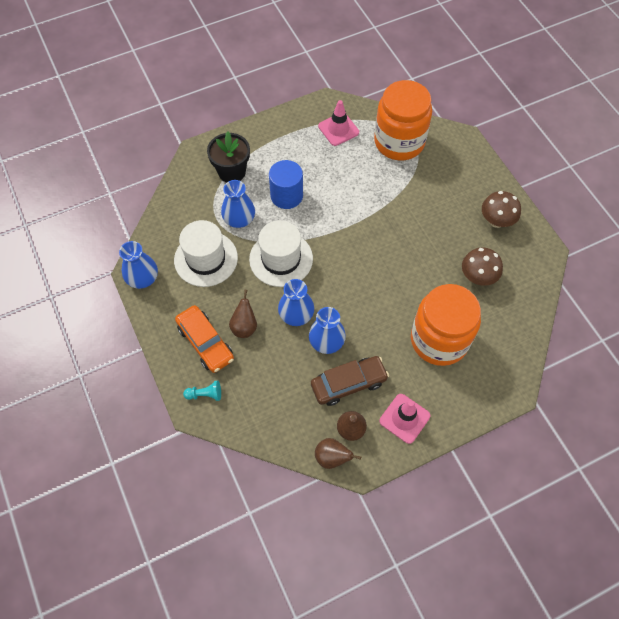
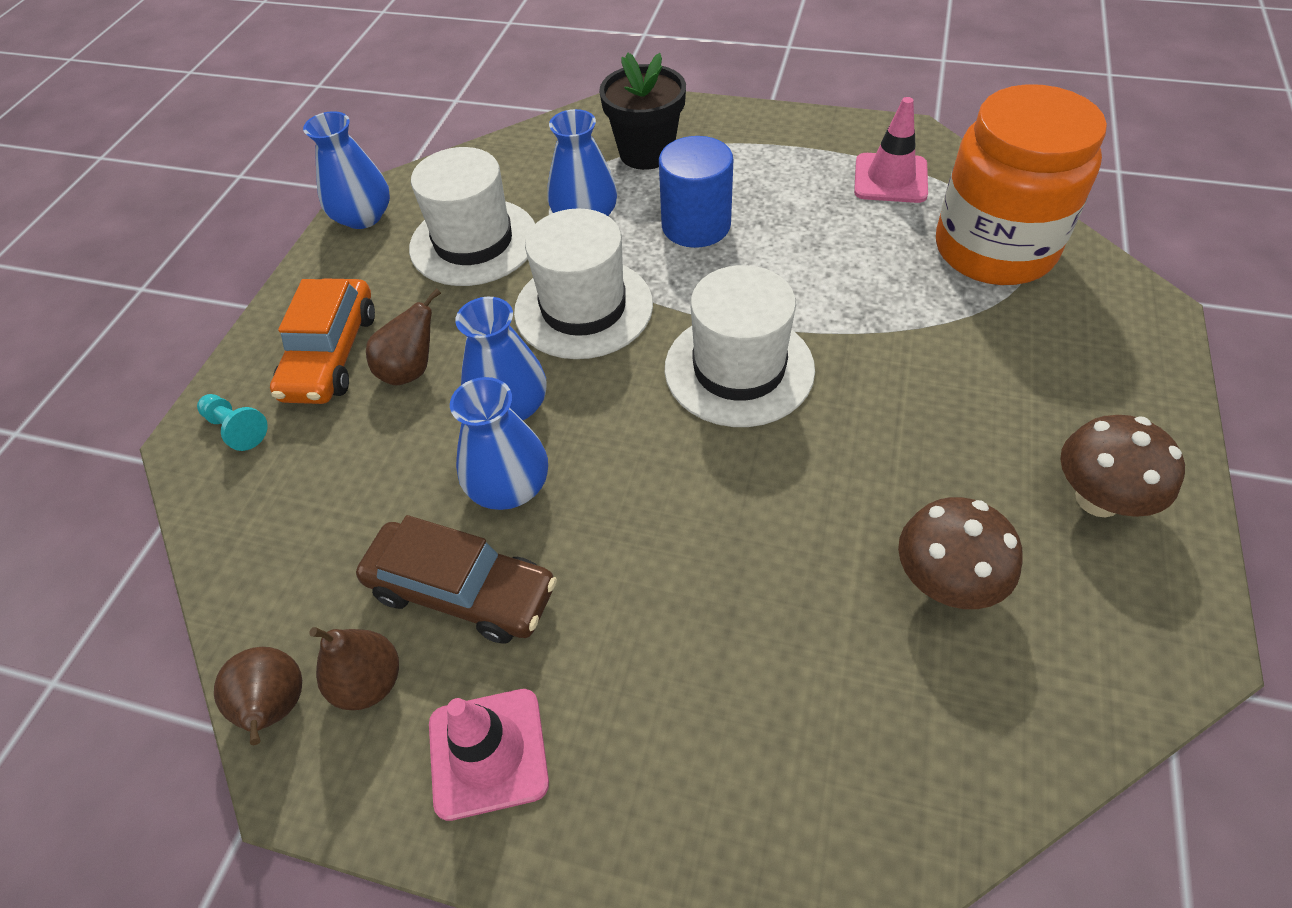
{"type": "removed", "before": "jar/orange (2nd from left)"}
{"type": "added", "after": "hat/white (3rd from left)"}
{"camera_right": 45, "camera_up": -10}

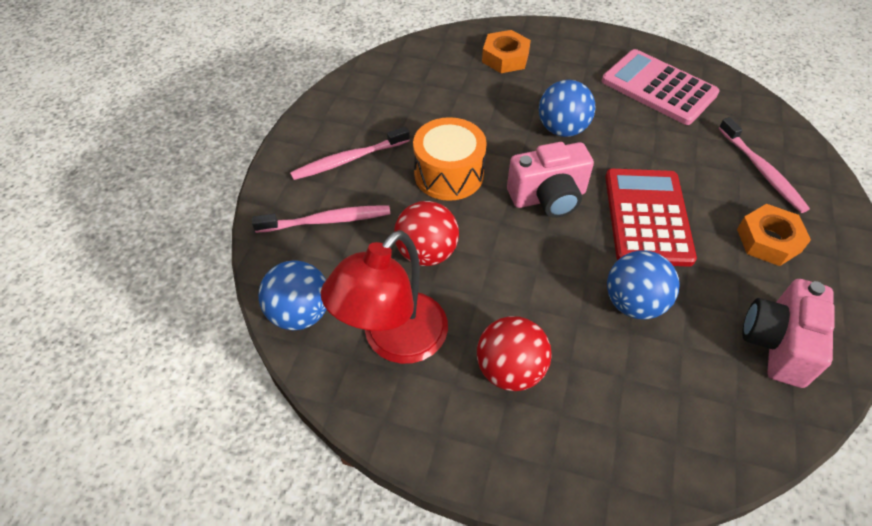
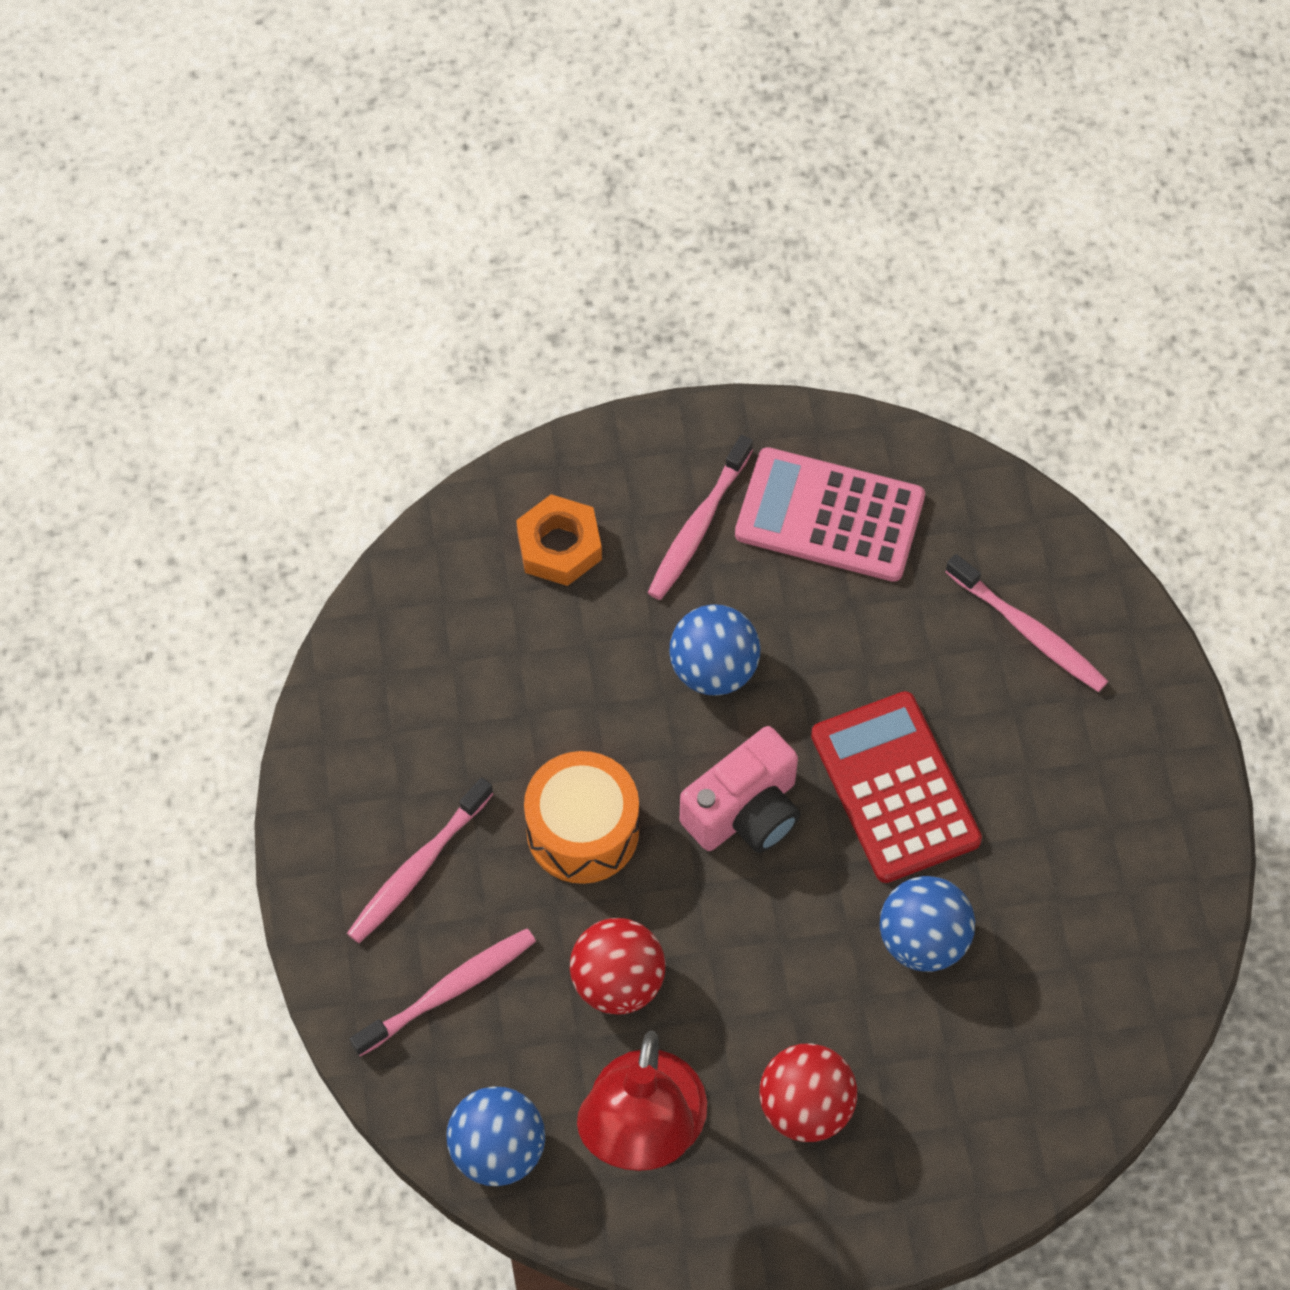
{"type": "removed", "before": "nut/orange (2nd from left)"}
{"type": "removed", "before": "camera/pink (2nd from left)"}
{"type": "added", "after": "toothbrush/pink (3rd from left)"}
{"camera_right": -25, "camera_up": 10}

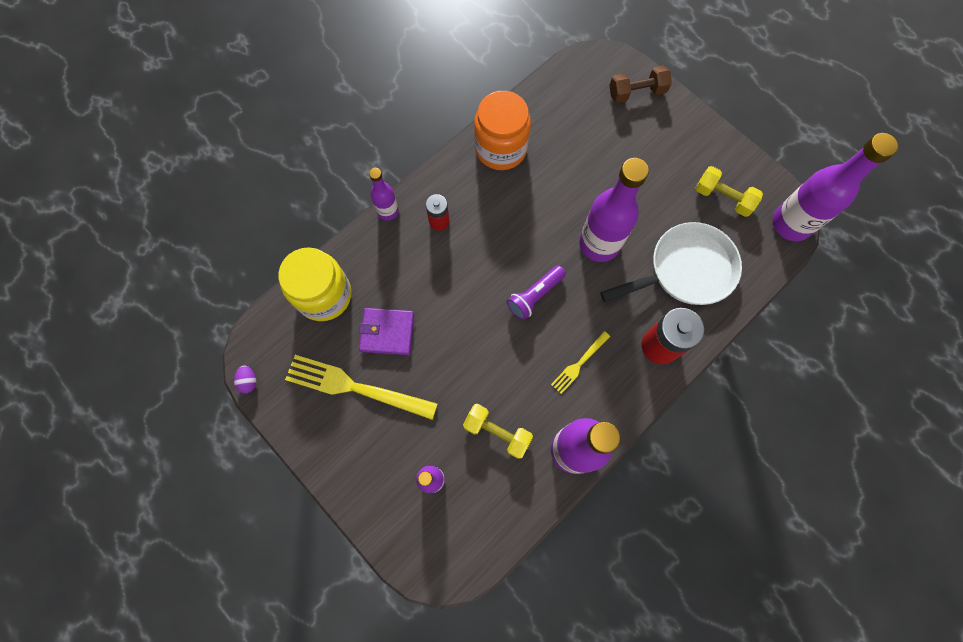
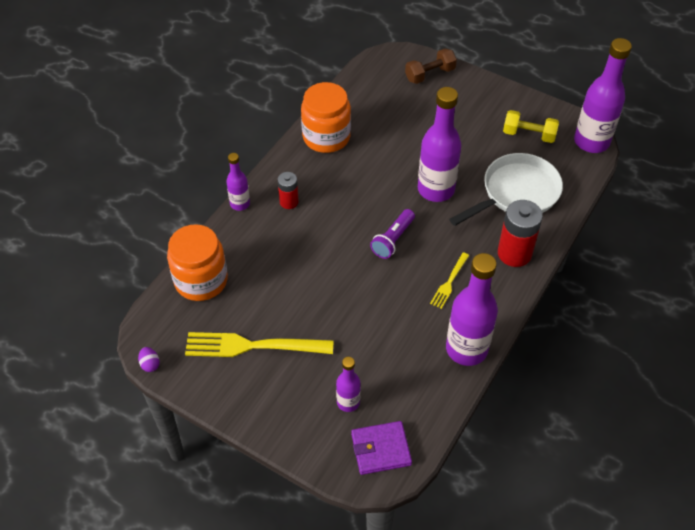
{"type": "recoloured", "before": "jar/yellow", "after": "jar/orange (1st from left)"}
{"type": "moved", "before": "wallet/purple"}
{"type": "removed", "before": "dumbbell/yellow (1st from left)"}
{"camera_right": -15, "camera_up": -20}

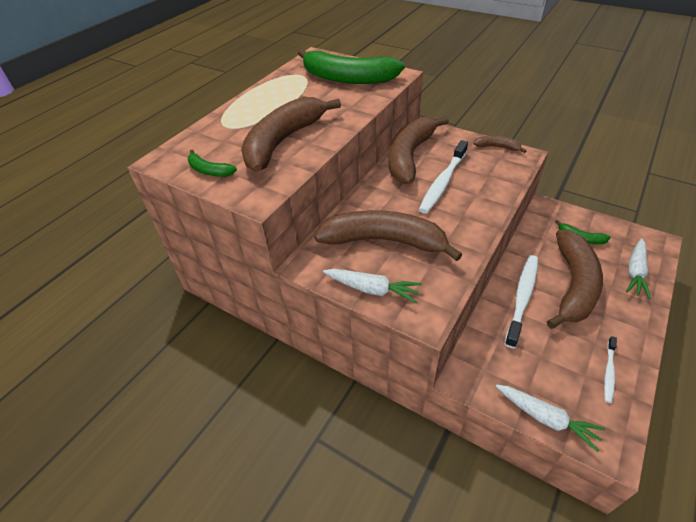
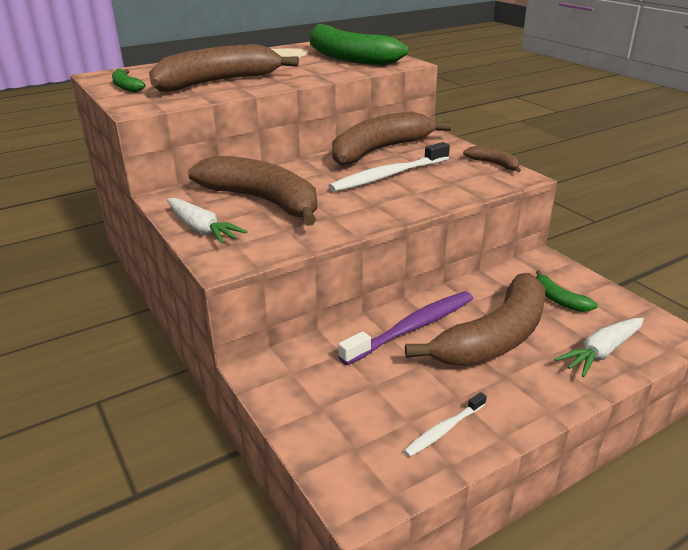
{"type": "recoloured", "before": "toothbrush/white (2nd from left)", "after": "toothbrush/purple"}
{"type": "removed", "before": "carrot/white (2nd from left)"}
{"camera_right": 25, "camera_up": -15}

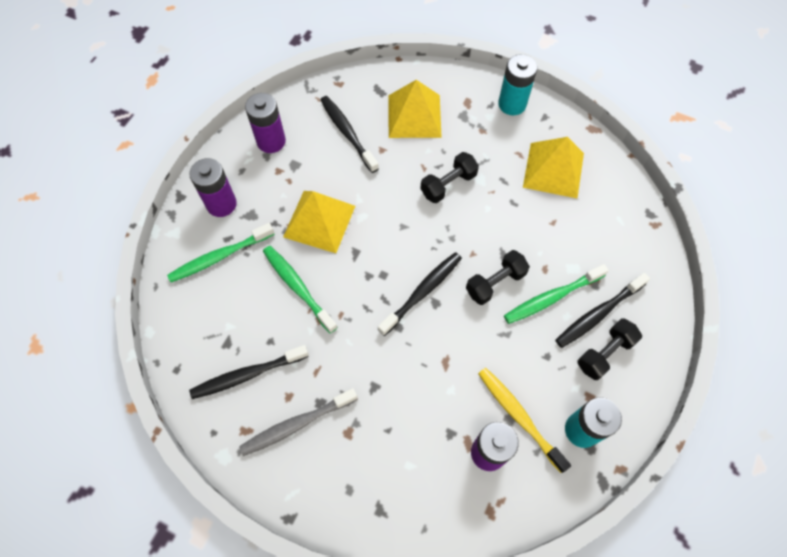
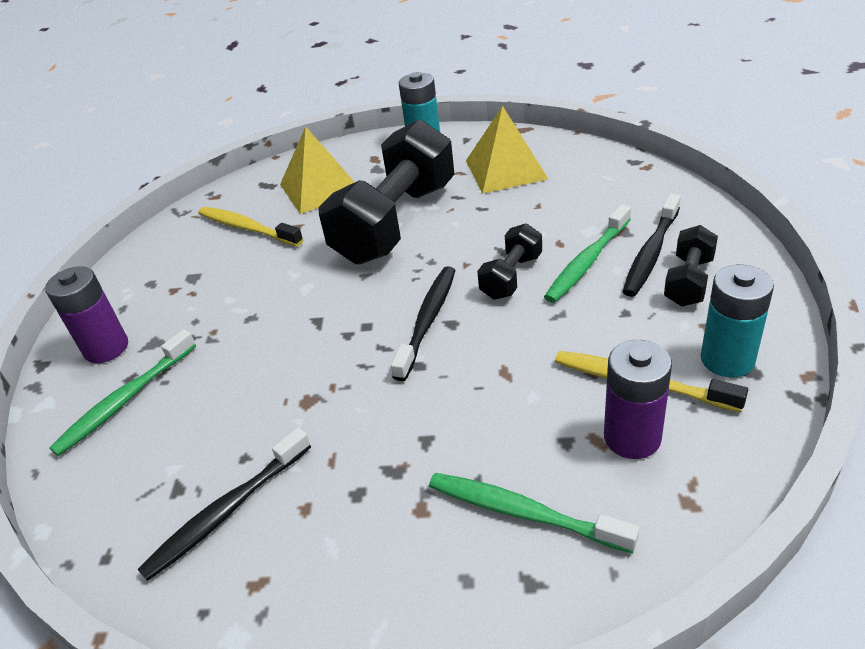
{"type": "removed", "before": "battery/purple (2nd from left)"}
{"type": "recoloured", "before": "toothbrush/black (2nd from left)", "after": "toothbrush/yellow (1st from left)"}
{"type": "resized", "before": "dumbbell/black (1st from left)", "scale": 2.14}
{"type": "removed", "before": "pyramid/yellow (1st from left)"}
{"type": "moved", "before": "toothbrush/green (2nd from left)"}
{"type": "removed", "before": "toothbrush/grey"}
{"camera_right": -20, "camera_up": -25}

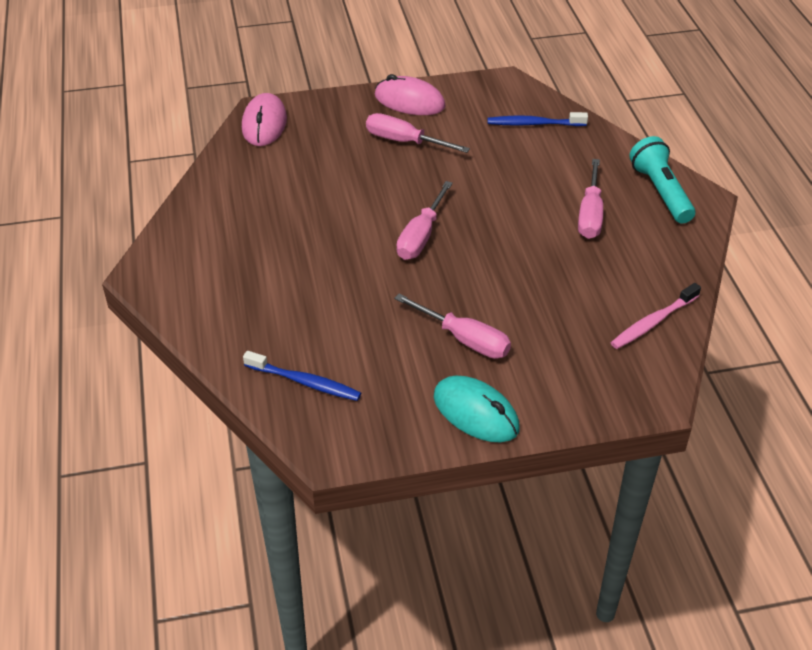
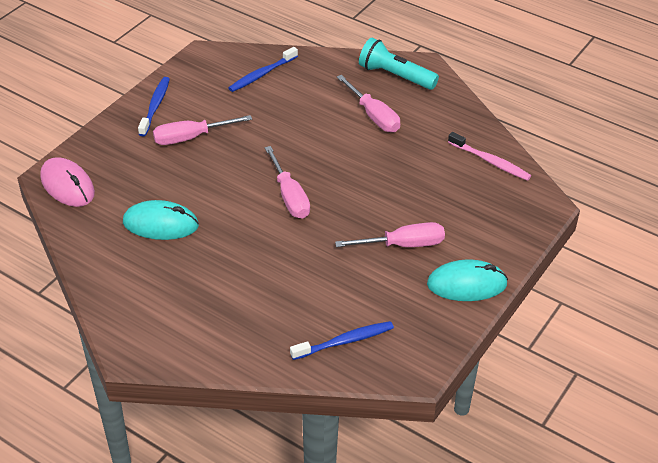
{"type": "replaced", "before": "mouse/pink (2nd from left)", "after": "toothbrush/blue (1st from left)"}
{"type": "turned", "before": "toothbrush/pink", "turn": -60}
{"type": "added", "after": "mouse/turquoise (1st from left)"}
{"camera_right": -45, "camera_up": 0}

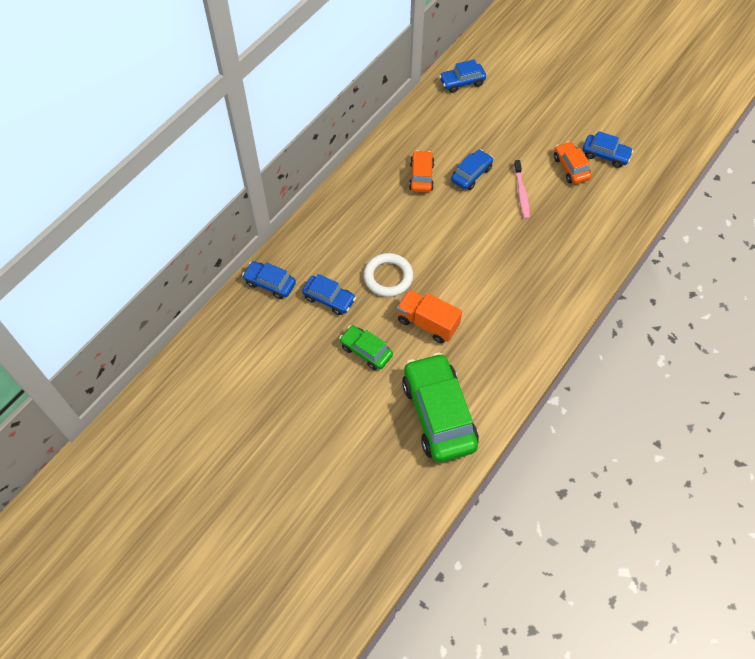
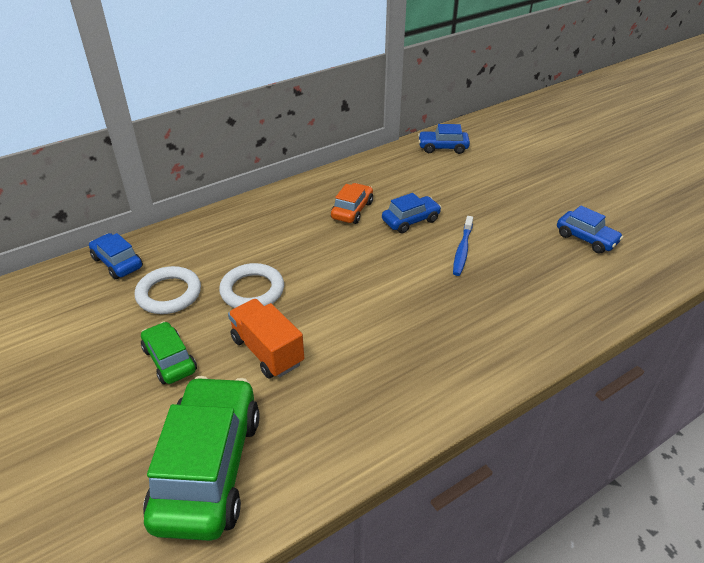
{"type": "removed", "before": "car/orange (2nd from left)"}
{"type": "recoloured", "before": "toothbrush/pink", "after": "toothbrush/blue"}
{"type": "replaced", "before": "car/blue (2nd from left)", "after": "ring/white (1st from left)"}
{"camera_right": 20, "camera_up": -20}

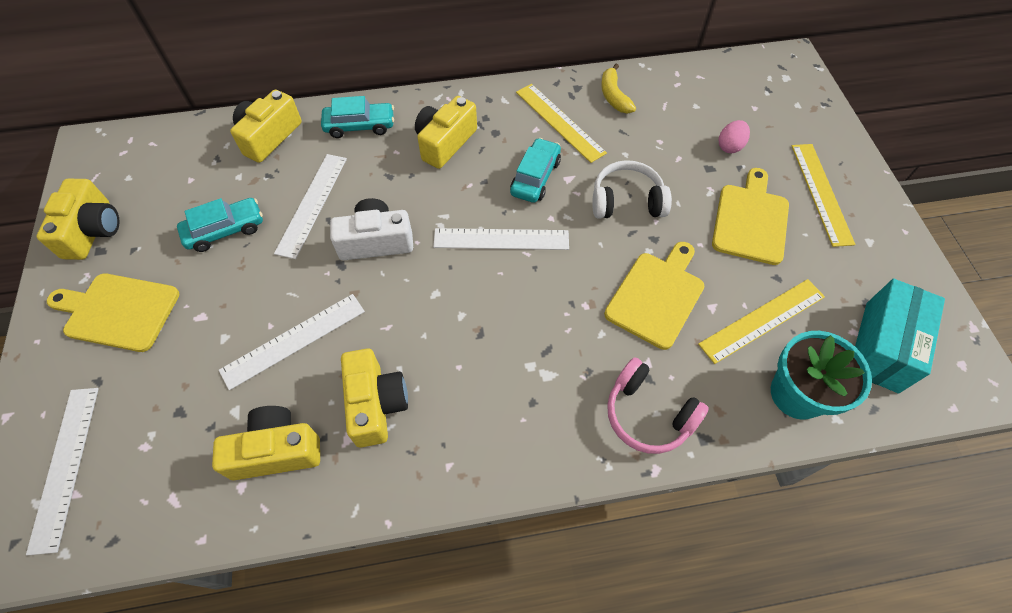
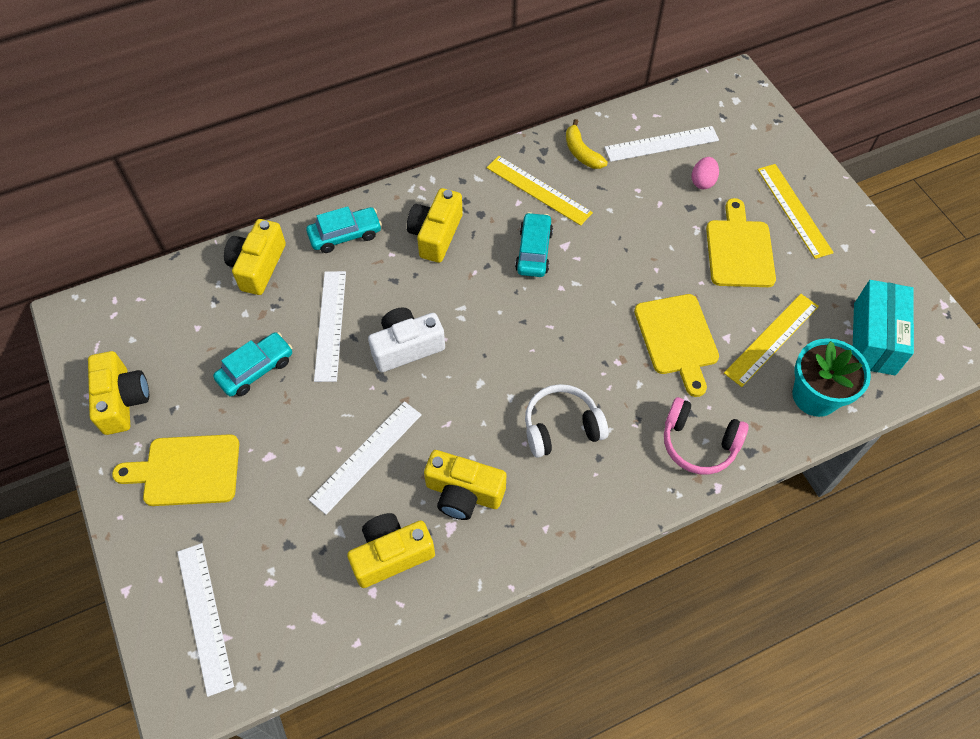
{"type": "moved", "before": "headphones/white"}
{"type": "moved", "before": "ruler/white (4th from left)"}
{"type": "turned", "before": "cutting board/yellow (2nd from left)", "turn": 150}
{"type": "turned", "before": "camera/yellow (4th from left in the first image)", "turn": 135}
{"camera_right": -15, "camera_up": 0}

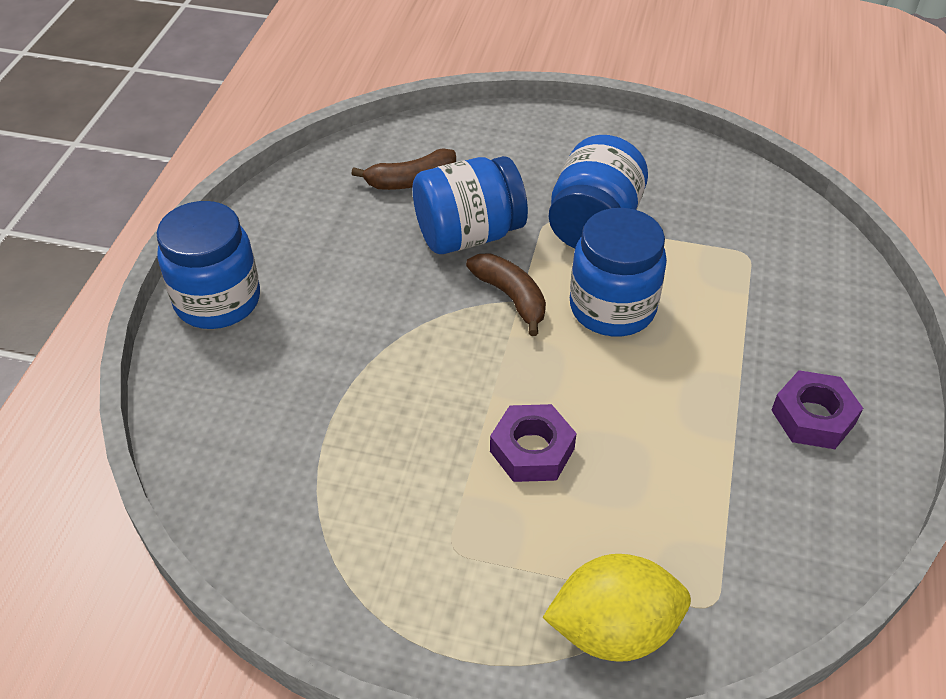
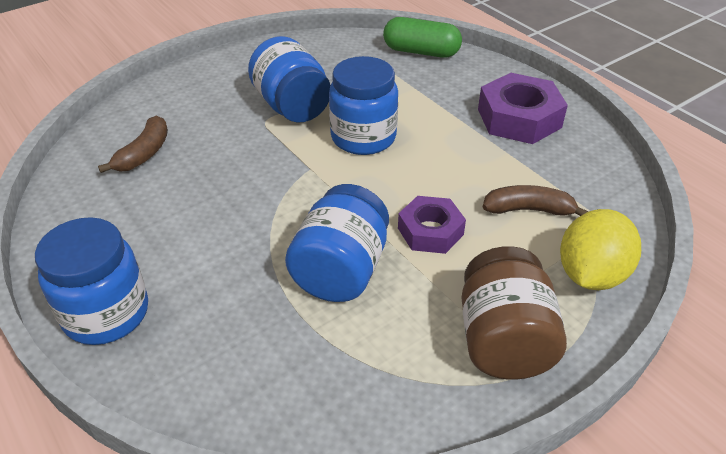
{"type": "moved", "before": "jar/blue (2nd from left in the first image)", "after": "jar/blue (3rd from left)"}
{"type": "moved", "before": "banana/brown (2nd from left)"}
{"type": "resized", "before": "nut/purple (2nd from left)", "scale": 1.55}
{"type": "added", "after": "capsule/green"}
{"type": "added", "after": "jar/brown"}
{"camera_right": -50, "camera_up": -5}

